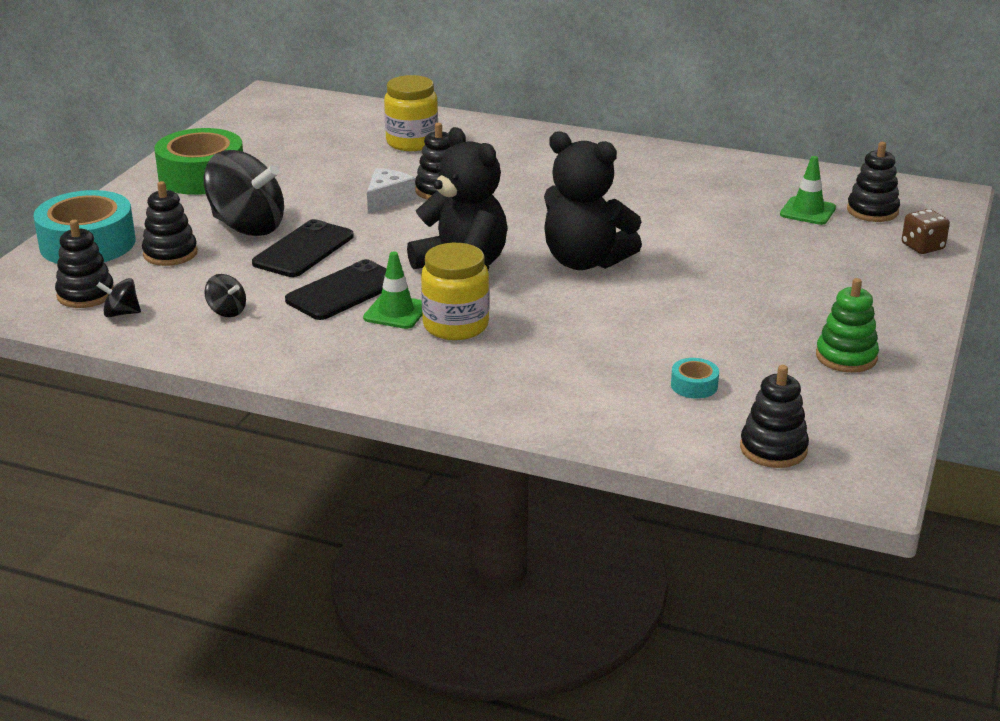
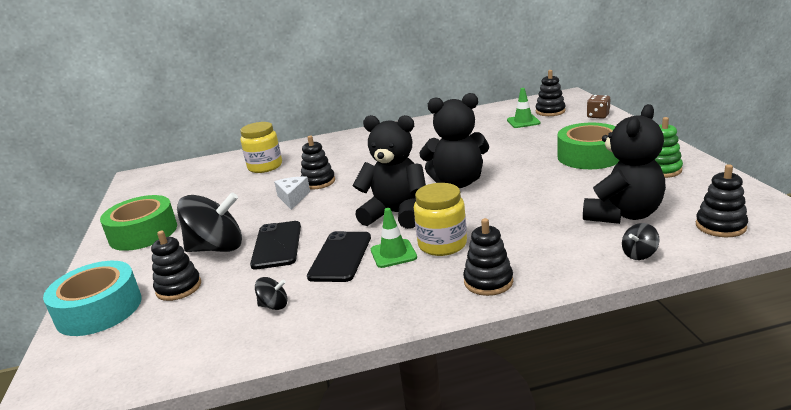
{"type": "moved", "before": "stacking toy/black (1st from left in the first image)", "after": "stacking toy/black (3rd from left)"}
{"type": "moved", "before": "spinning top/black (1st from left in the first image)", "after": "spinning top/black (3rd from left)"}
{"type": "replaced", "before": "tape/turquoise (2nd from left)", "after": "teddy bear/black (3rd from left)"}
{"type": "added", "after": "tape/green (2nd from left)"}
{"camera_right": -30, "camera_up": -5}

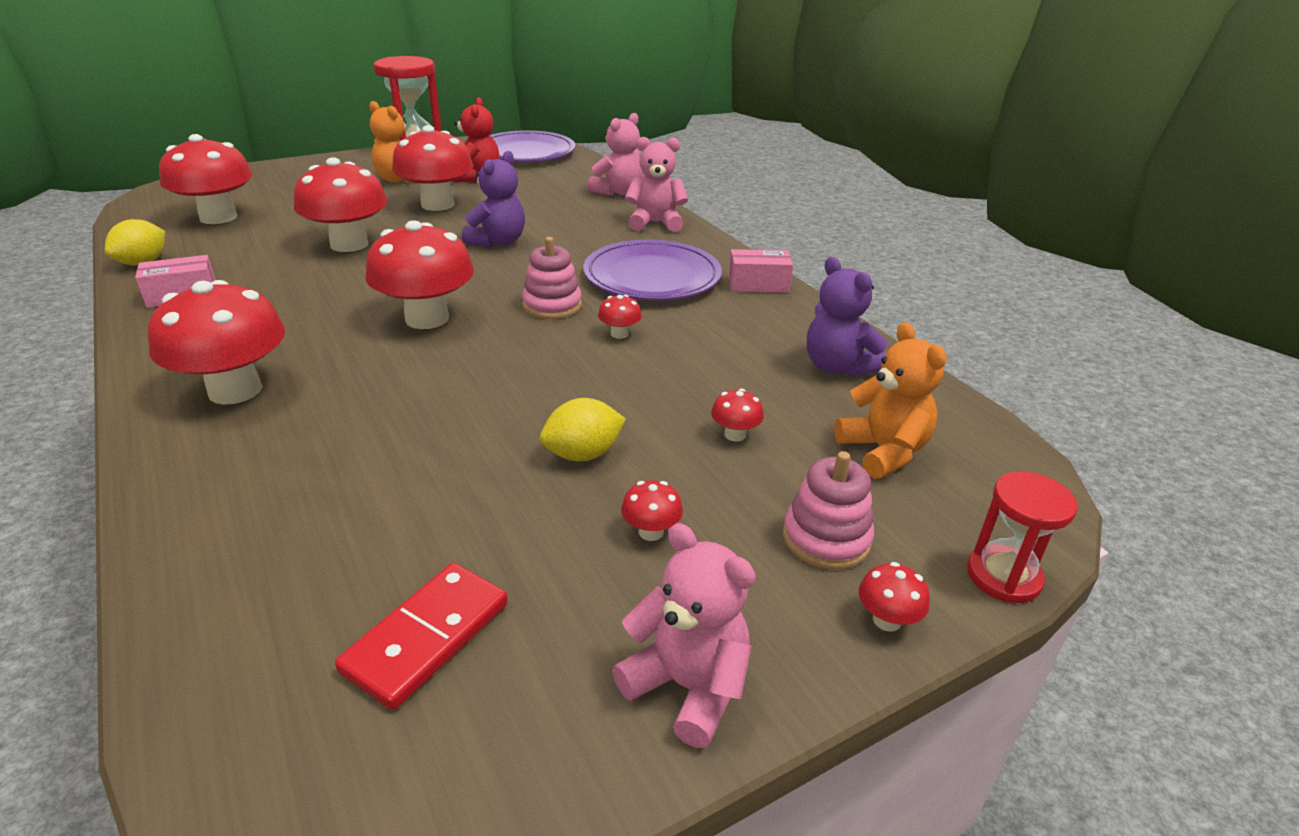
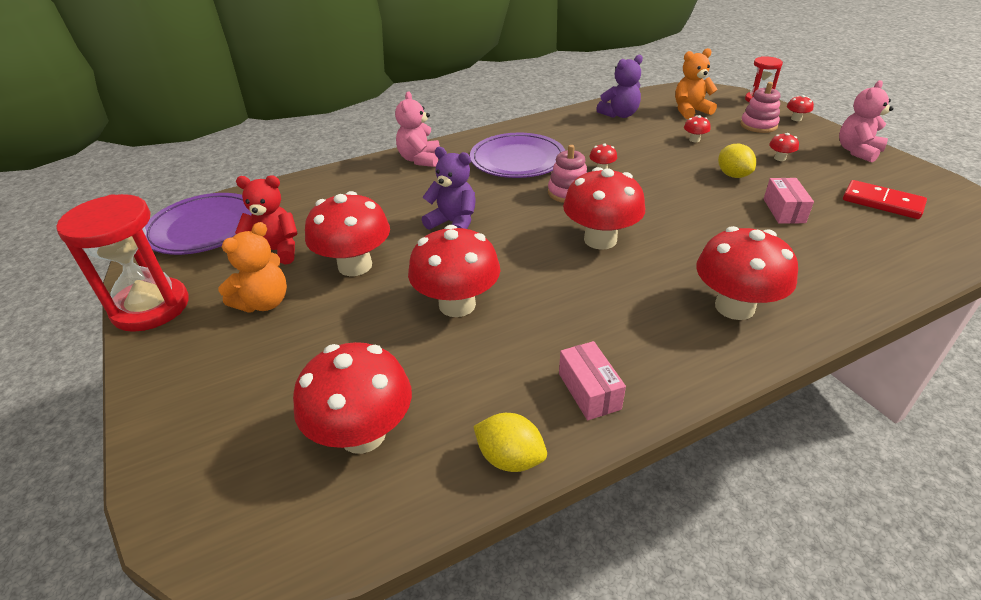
{"type": "removed", "before": "teddy bear/pink (1st from left)"}
{"type": "moved", "before": "box/pink (2nd from left)"}
{"camera_right": -85, "camera_up": 5}

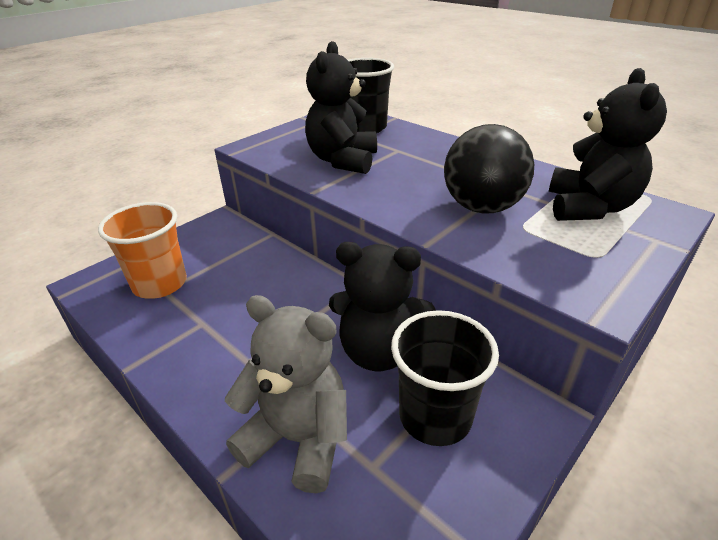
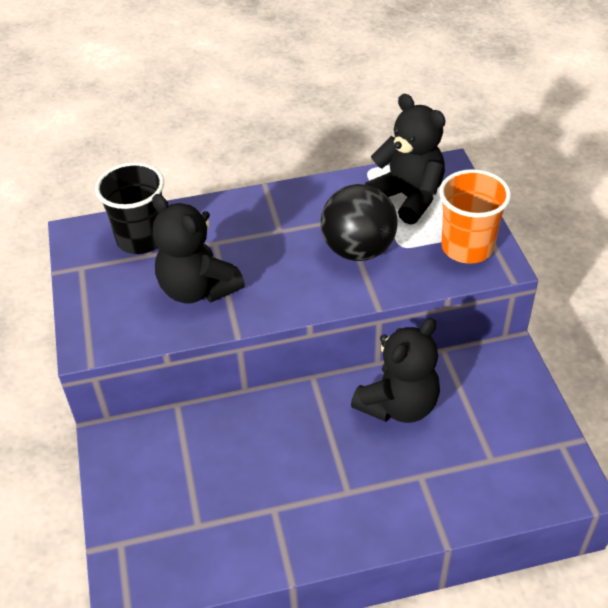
{"type": "moved", "before": "cup/orange"}
{"type": "removed", "before": "teddy bear/grey"}
{"type": "removed", "before": "cup/black (2nd from left)"}
{"camera_right": -55, "camera_up": 10}

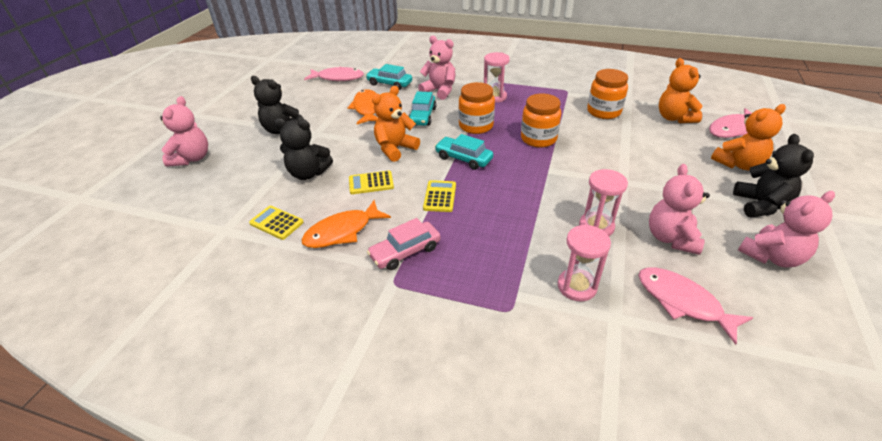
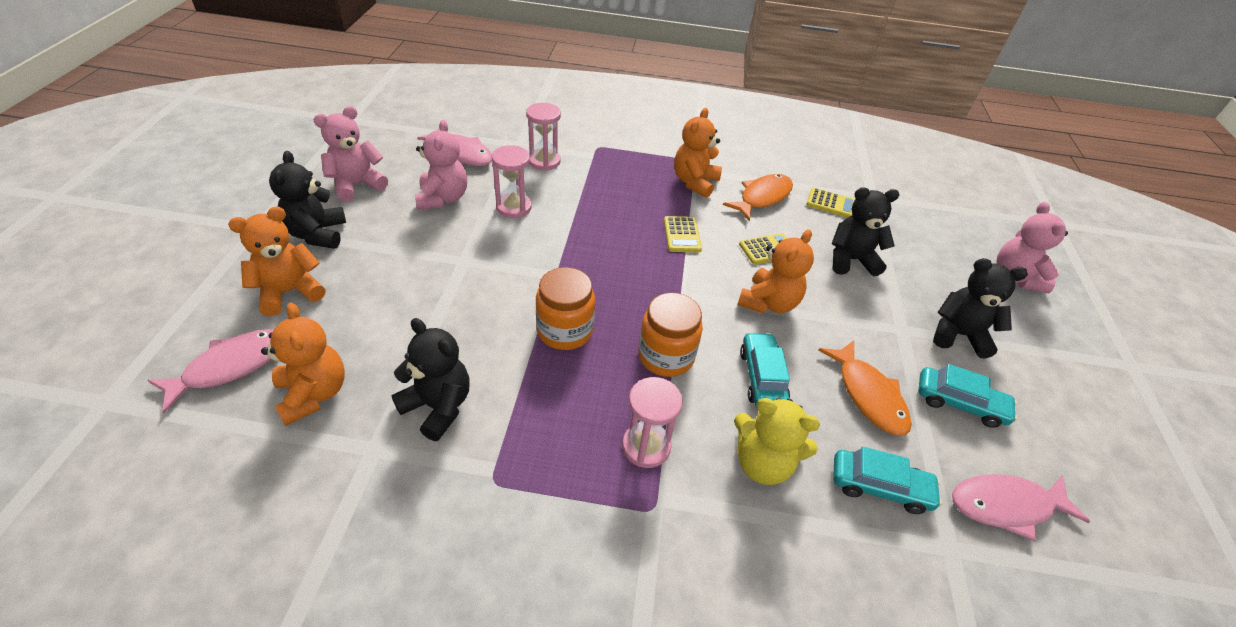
{"type": "recoloured", "before": "teddy bear/pink (2nd from left)", "after": "teddy bear/yellow"}
{"type": "replaced", "before": "jar/orange (3rd from left)", "after": "teddy bear/black (2nd from left)"}
{"type": "moved", "before": "car/turquoise (3rd from left)"}
{"type": "replaced", "before": "car/pink", "after": "teddy bear/orange (3rd from left)"}
{"camera_right": 165, "camera_up": 5}

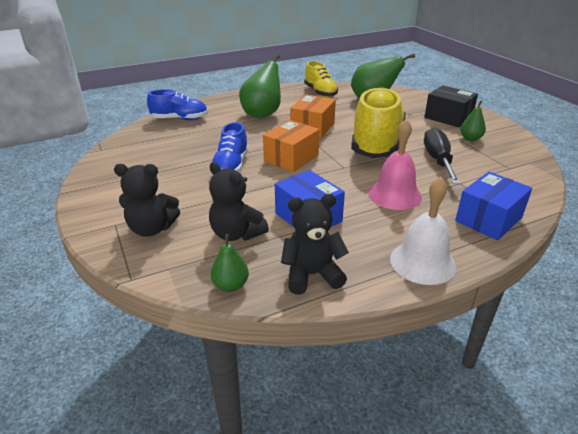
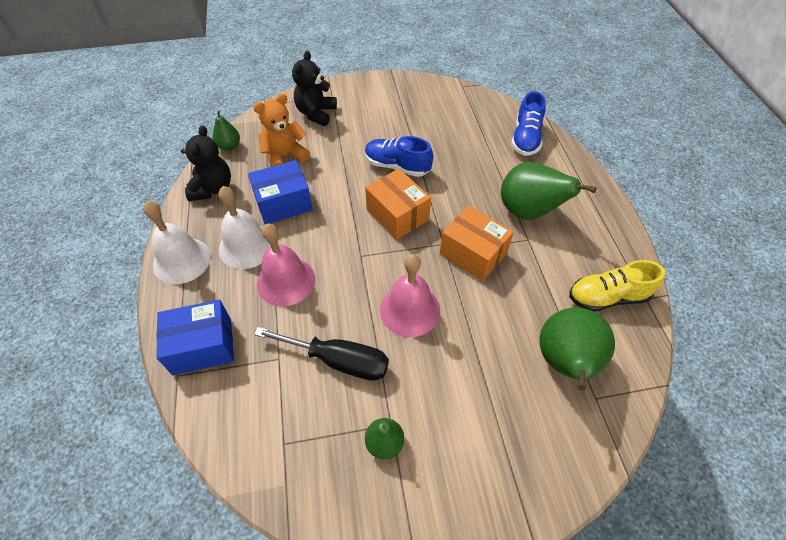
{"type": "removed", "before": "box/black"}
{"type": "replaced", "before": "shoe/yellow (2nd from left)", "after": "bell/pink (2nd from left)"}
{"type": "recoloured", "before": "teddy bear/black (2nd from left)", "after": "teddy bear/orange"}
{"type": "turned", "before": "box/blue (2nd from left in the first image)", "turn": -75}
{"type": "added", "after": "bell/white (2nd from left)"}
{"camera_right": 105, "camera_up": 20}

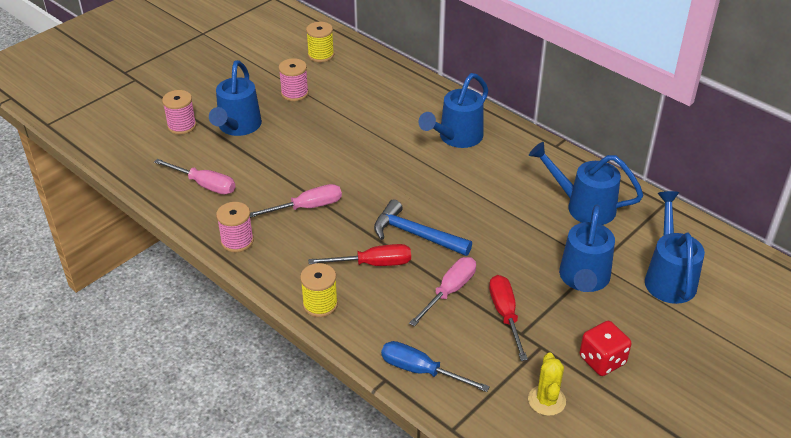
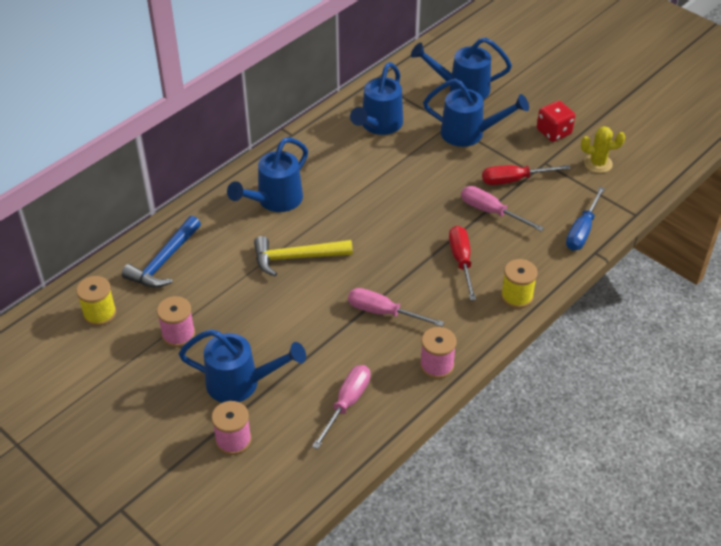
{"type": "turned", "before": "watering can/blue (2nd from left)", "turn": 90}
{"type": "turned", "before": "screwdriver/pink (2nd from left)", "turn": -45}
{"type": "moved", "before": "hammer/blue"}
{"type": "added", "after": "hammer/yellow"}
{"camera_right": -90, "camera_up": 5}

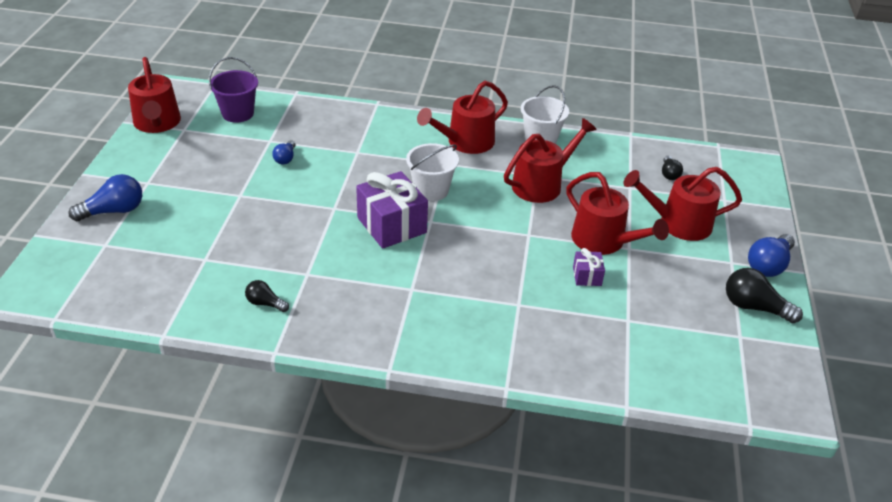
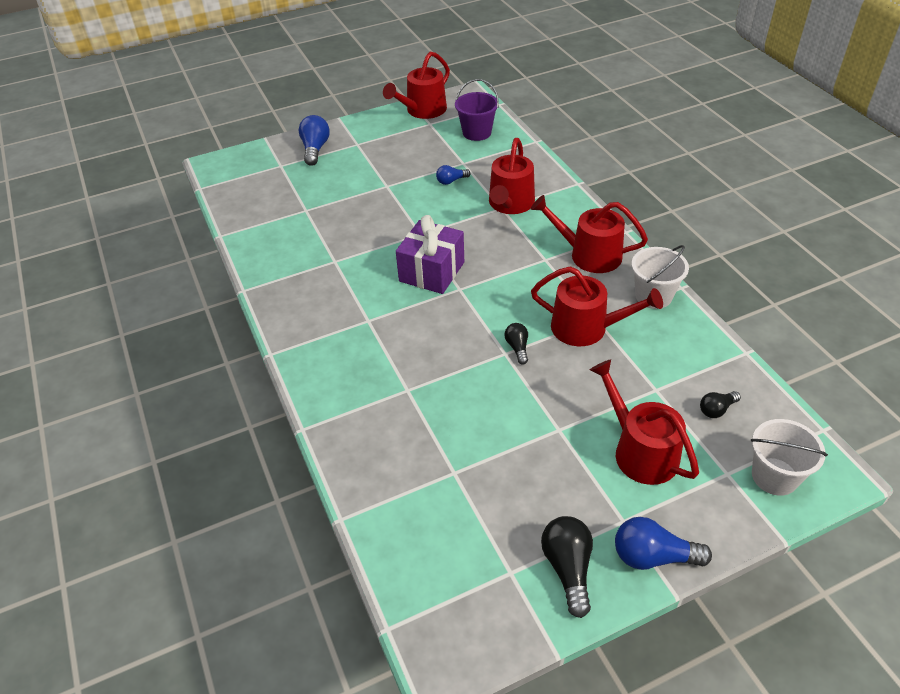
{"type": "moved", "before": "bucket/white (1st from left in the first image)", "after": "bucket/white (2nd from left)"}
{"type": "moved", "before": "watering can/red (4th from left in the first image)", "after": "watering can/red (2nd from left)"}
{"type": "turned", "before": "light bulb/blue (1st from left)", "turn": -120}
{"type": "removed", "before": "gift/purple (2nd from left)"}
{"type": "moved", "before": "light bulb/black (1st from left)"}
{"camera_right": 60, "camera_up": 5}

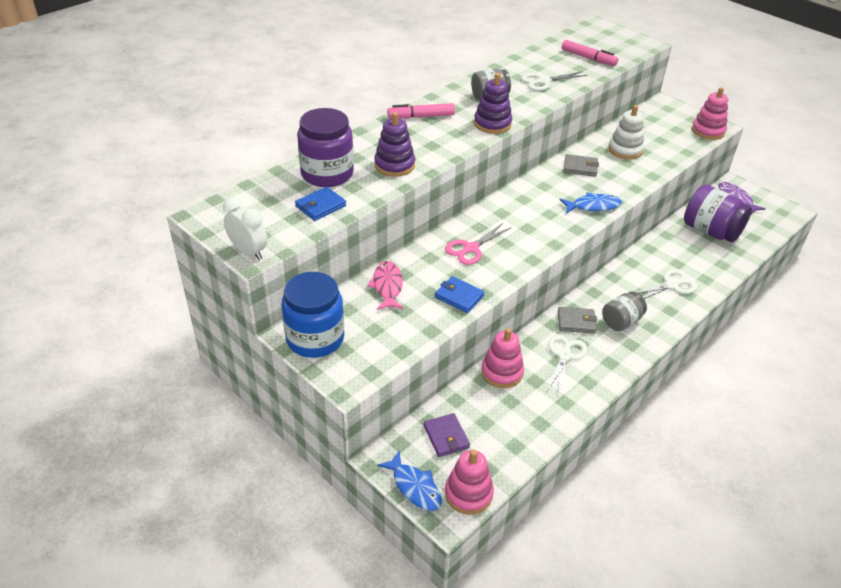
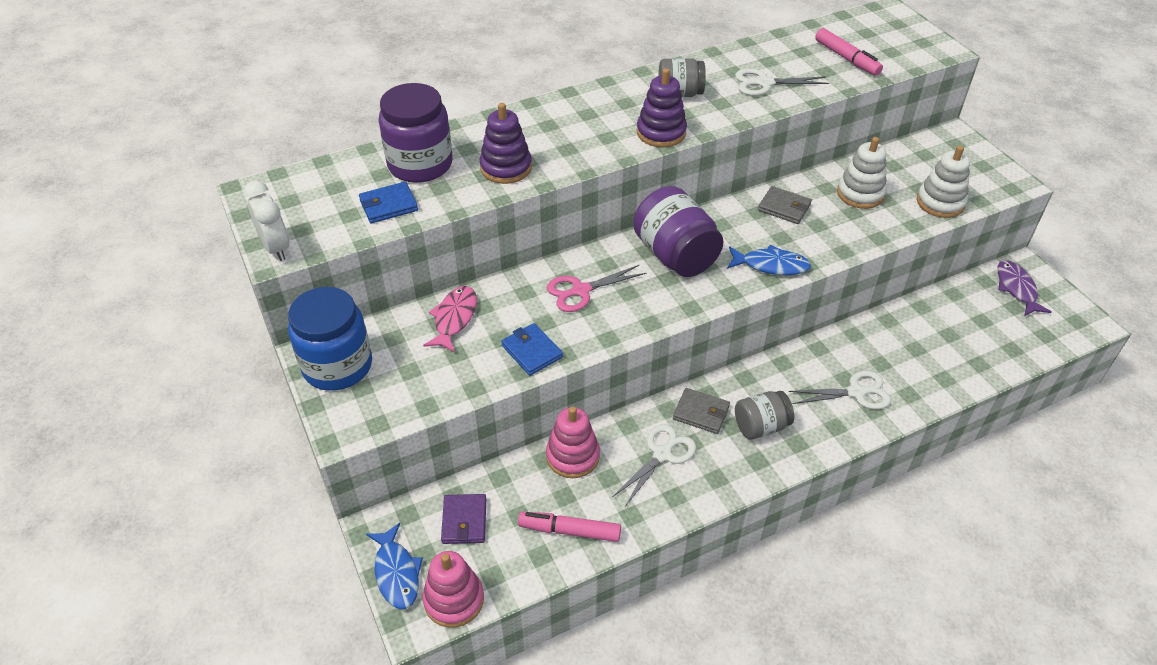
{"type": "removed", "before": "stacking toy/pink (3rd from left)"}
{"type": "moved", "before": "marker/pink (1st from left)"}
{"type": "moved", "before": "jar/purple (2nd from left)"}
{"type": "added", "after": "stacking toy/white (2nd from left)"}
{"camera_right": 20, "camera_up": 5}

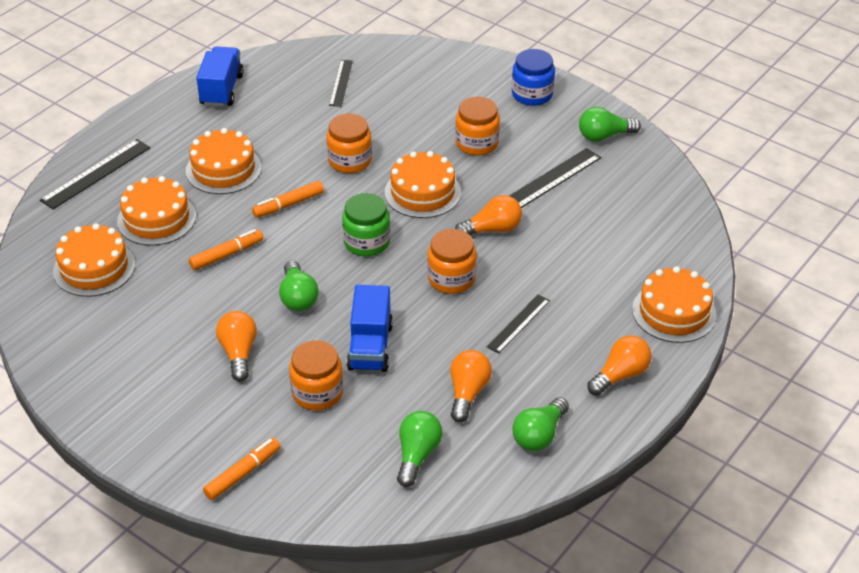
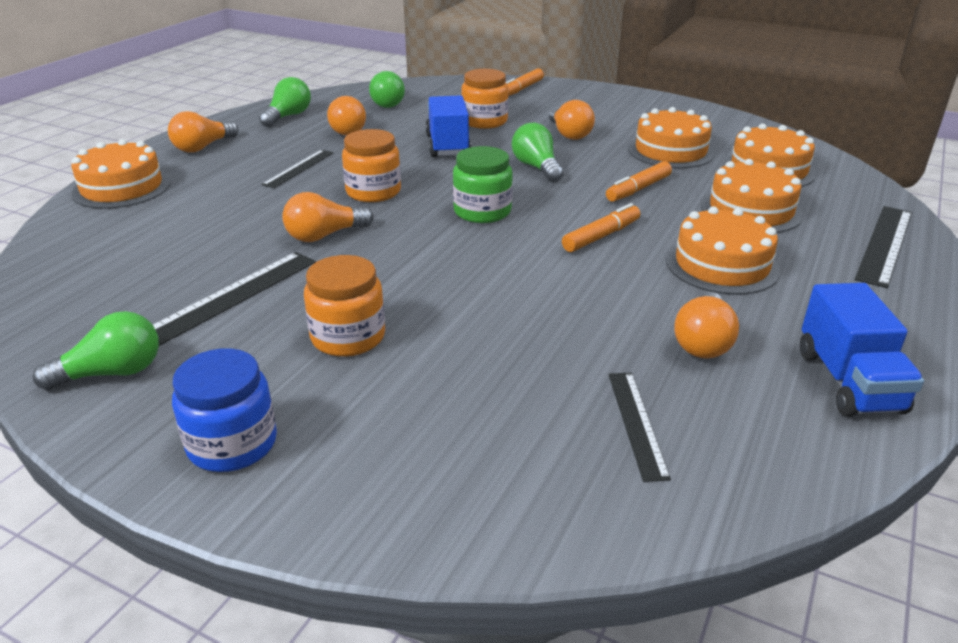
{"type": "removed", "before": "jar/orange (2nd from left)"}
{"type": "moved", "before": "cake/orange (4th from left in the first image)", "after": "cake/orange (2nd from left)"}
{"type": "added", "after": "light bulb/orange (5th from left)"}
{"camera_right": 170, "camera_up": -10}

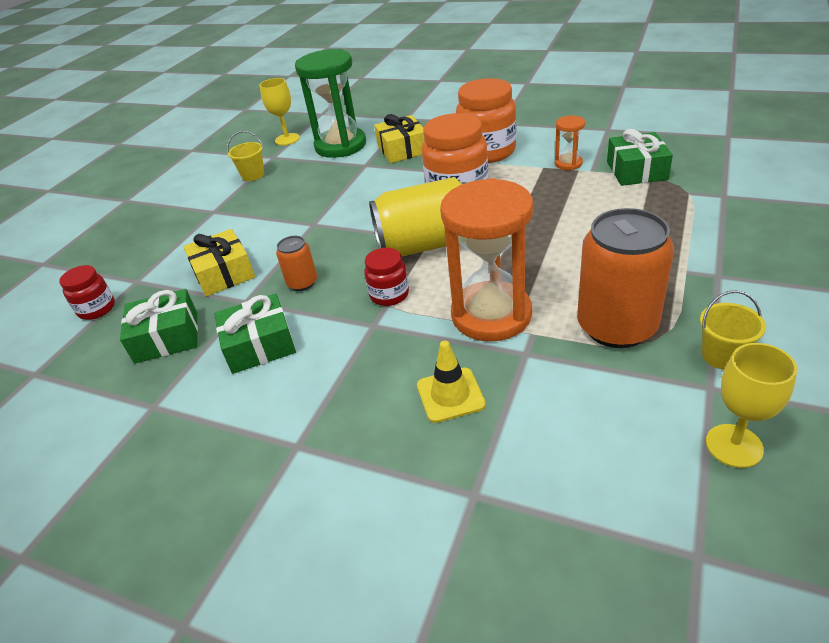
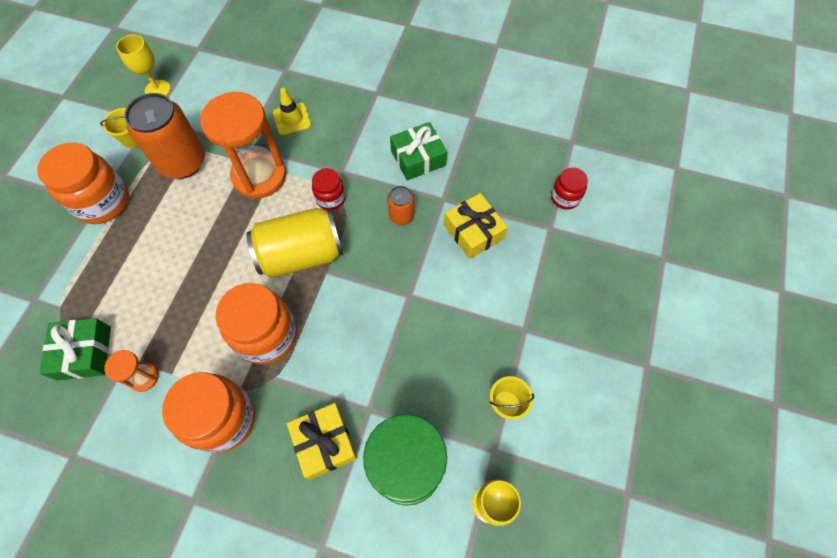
{"type": "removed", "before": "gift/green (1st from left)"}
{"type": "added", "after": "jar/orange (1st from left)"}
{"camera_right": 170, "camera_up": 25}

